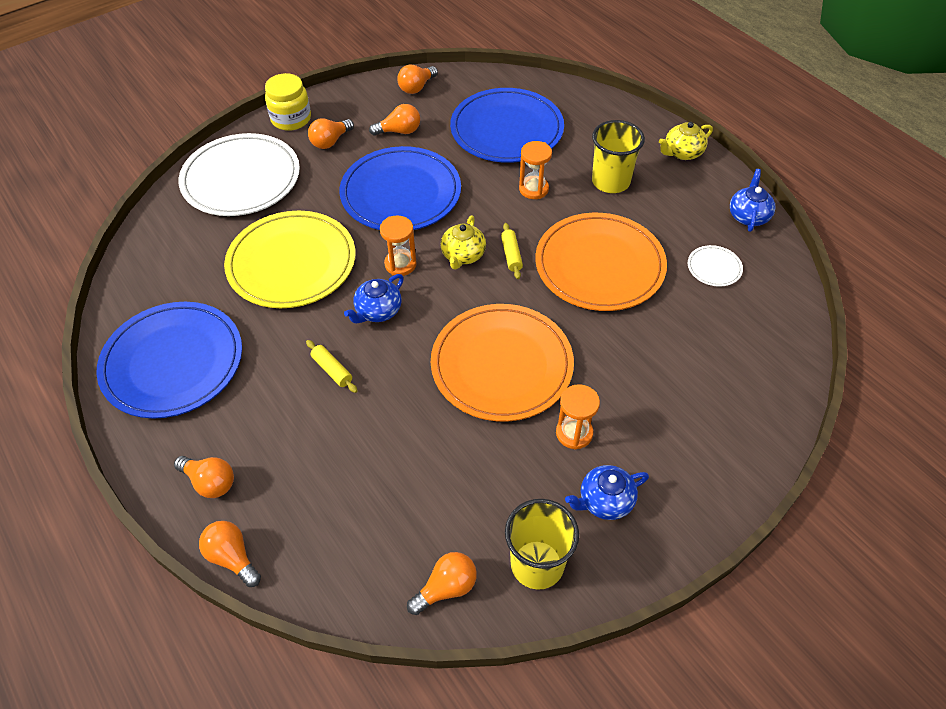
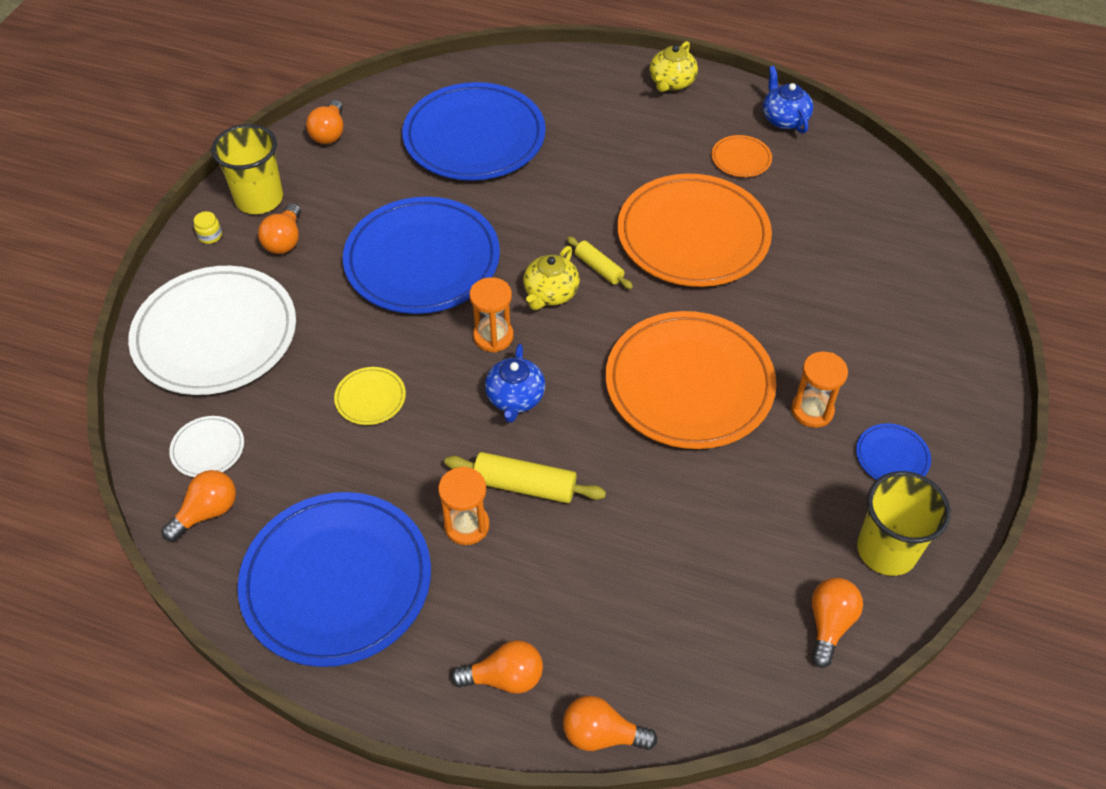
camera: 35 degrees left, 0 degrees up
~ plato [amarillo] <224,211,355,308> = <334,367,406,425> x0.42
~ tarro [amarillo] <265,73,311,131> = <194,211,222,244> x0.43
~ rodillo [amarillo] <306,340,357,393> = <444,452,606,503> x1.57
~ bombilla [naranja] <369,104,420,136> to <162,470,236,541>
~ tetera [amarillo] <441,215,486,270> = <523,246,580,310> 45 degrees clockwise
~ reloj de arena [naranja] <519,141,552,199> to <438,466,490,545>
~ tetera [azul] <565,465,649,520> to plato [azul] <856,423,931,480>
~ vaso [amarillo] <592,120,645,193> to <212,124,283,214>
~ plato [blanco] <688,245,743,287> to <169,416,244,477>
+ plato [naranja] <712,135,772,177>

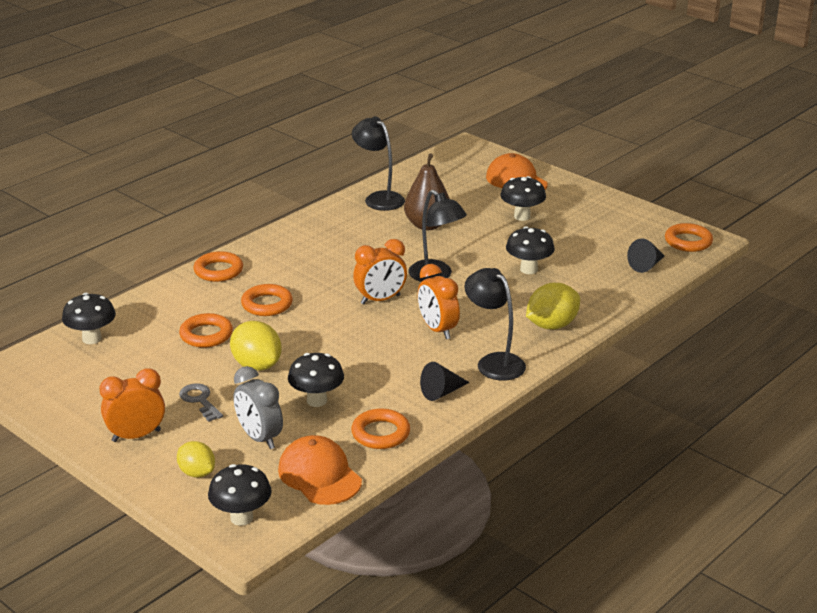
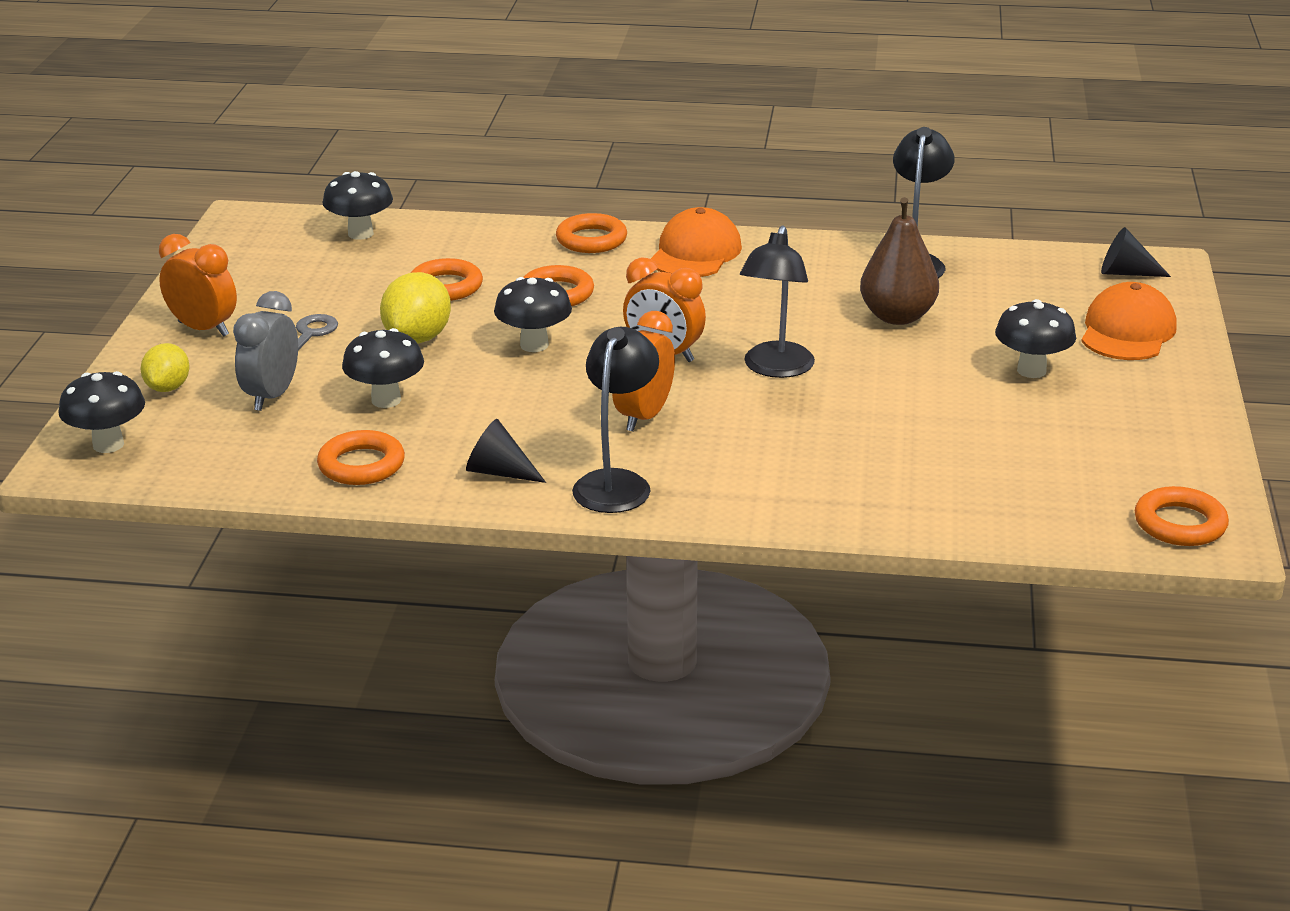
camera: 55 degrees right, 0 degrees up
~ gorra [naranja] <278,435,362,505> to <651,207,742,277>
~ seta [negro] <506,226,555,274> to <494,277,572,352>
- limón [amarillo] <526,283,580,330>
~ cono [negro] <627,238,665,273> to <1101,227,1171,277>

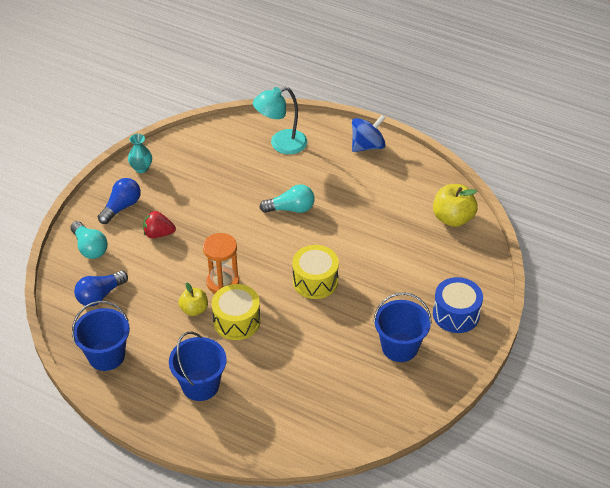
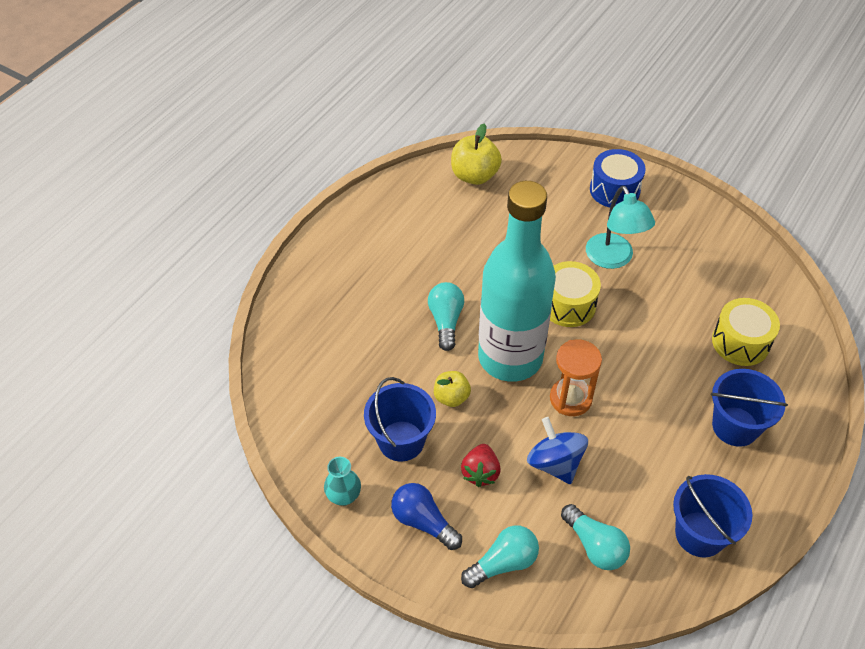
camera: 85 degrees left, 5 degrees up
~ bombilla [azul] <74,271,128,307> to bombilla [turquesa] <561,504,630,570>
~ manzana [amarillo] <179,282,208,316> to <434,371,471,407>
~ tambor [amarillo] <212,284,260,340> to <712,298,780,366>
~ lámpara [turquesa] <253,87,307,154> to <586,186,655,269>
~ peonza [azul] <352,115,386,152> to <527,417,588,484>
~ balde [azul] <373,292,432,362> to <364,377,436,461>
+ botella [turquesa] <478,181,556,382>

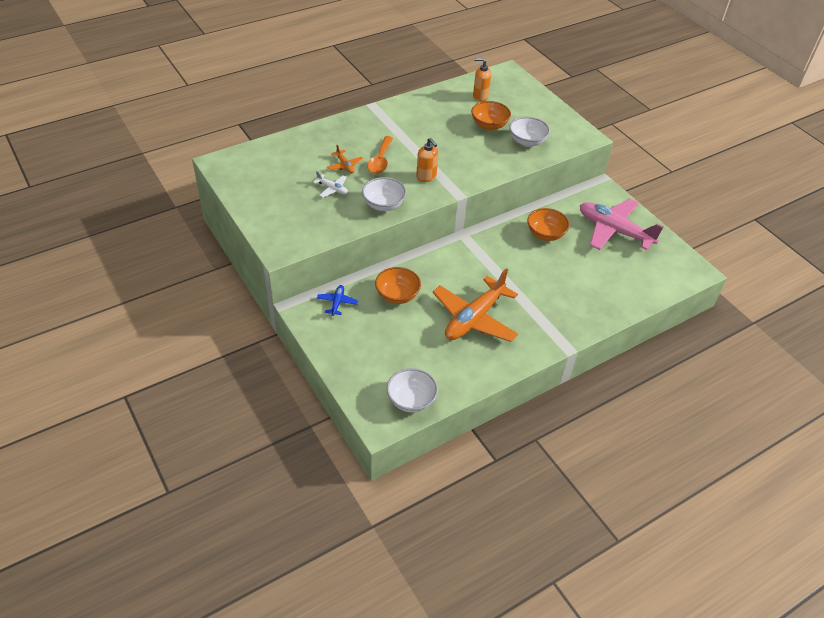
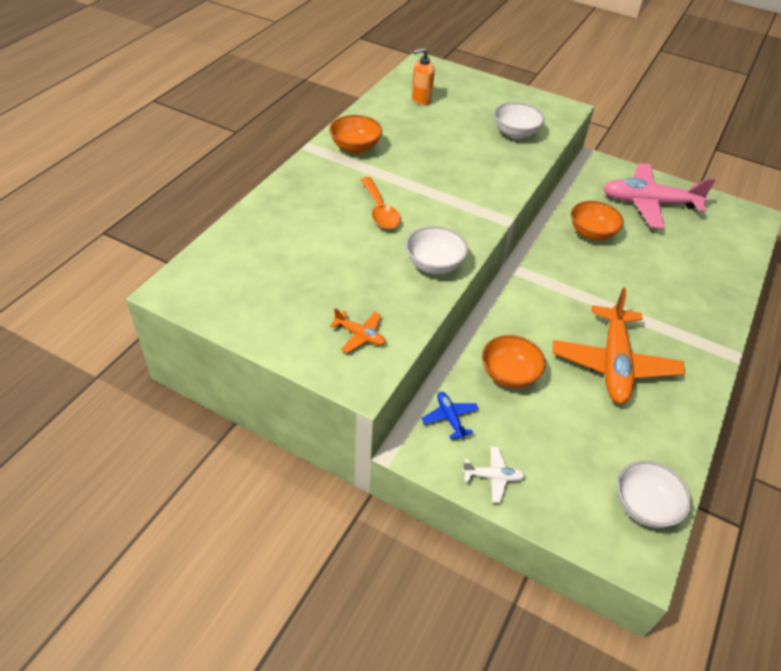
camera: 30 degrees left, 0 degrees up
~ avión [blanco] <313,171,348,198> to <462,446,525,503>
~ avión [naranja] <328,145,364,173> to <330,308,386,353>
- dispensador de jabón [naranja] <416,138,438,182>
~ cuenco [naranja] <471,101,511,130> to <329,115,382,154>

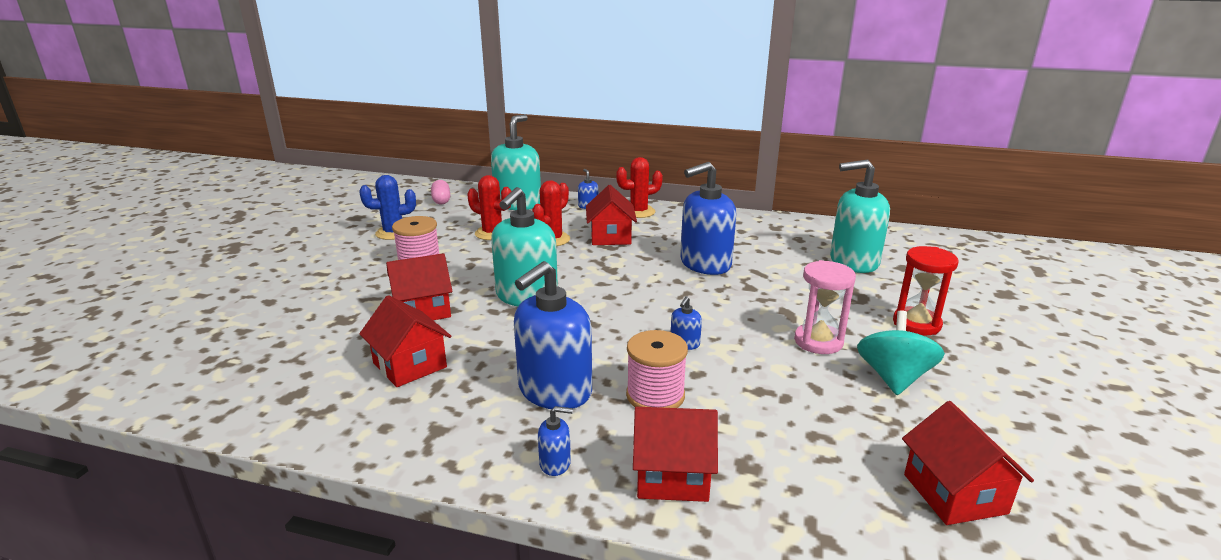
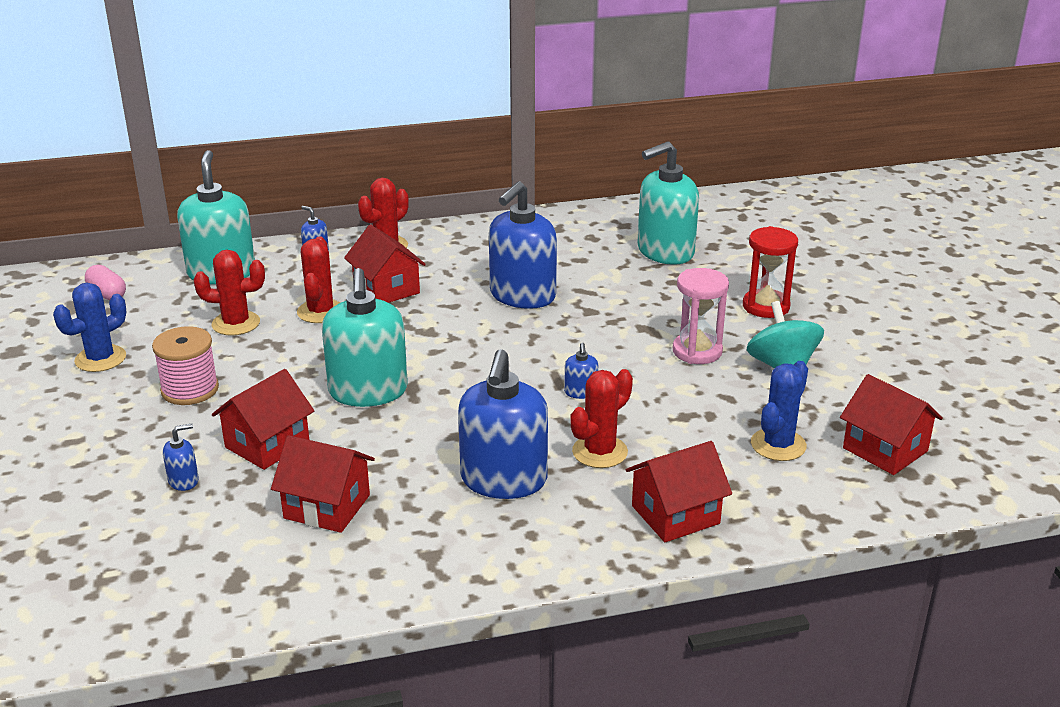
camera: 30 degrees left, 5 degrees up
~ dispensador de jabón [azul] <538,406,573,476> to <163,423,199,491>
~ carrete [rosa] <626,330,688,408> to cactus [rojo] <571,369,633,468>
+ cactus [azul] <751,361,808,461>

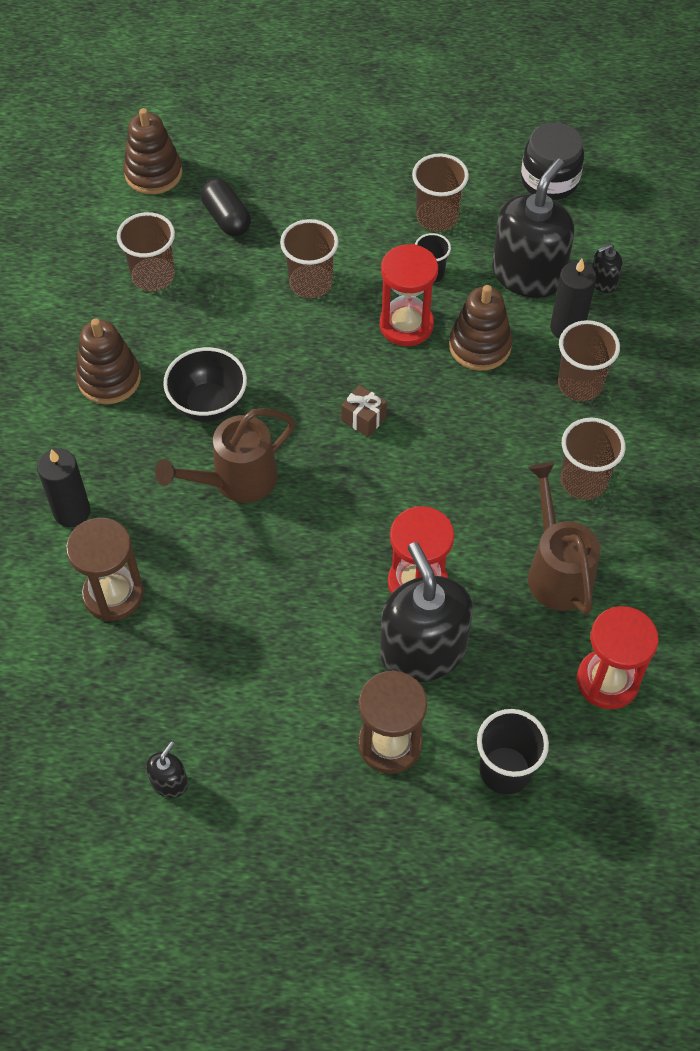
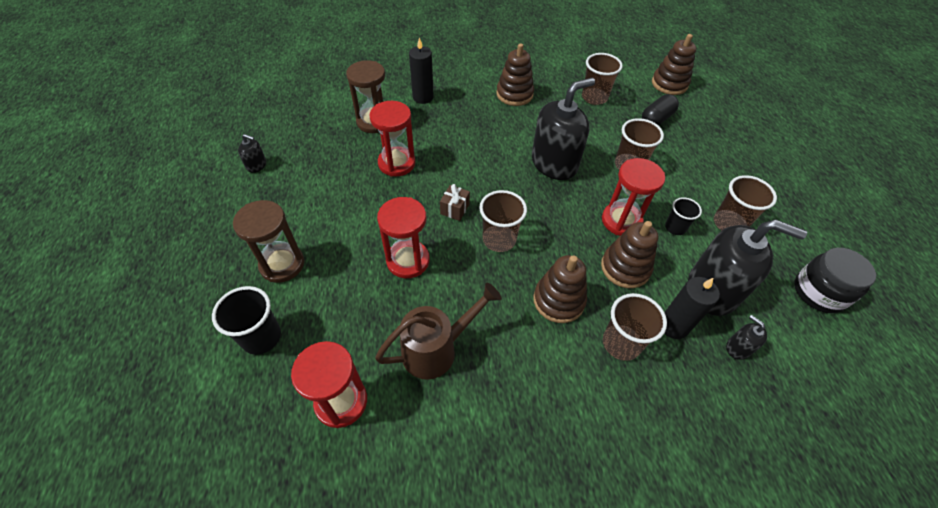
camera: 75 degrees right, 5 degrees down
- regadera [marrón] <155,408,295,503>
- cuenco [negro] <163,347,247,422>
~ regalo [marrón] <341,385,387,437> to <440,184,470,221>
~ dispensador de jabón [negro] <380,542,473,682> to <532,78,595,180>
~ vaso [marrón] <560,418,626,500> to <479,190,527,252>
+ reloj de arena [rojo] <369,101,415,177>
+ juguete apilable [marrón] <533,255,587,323>

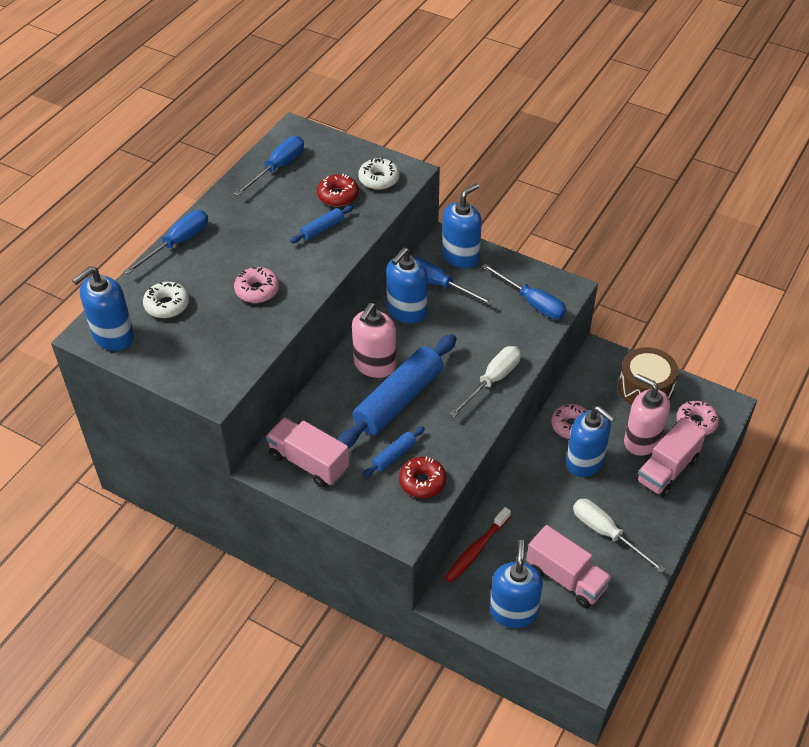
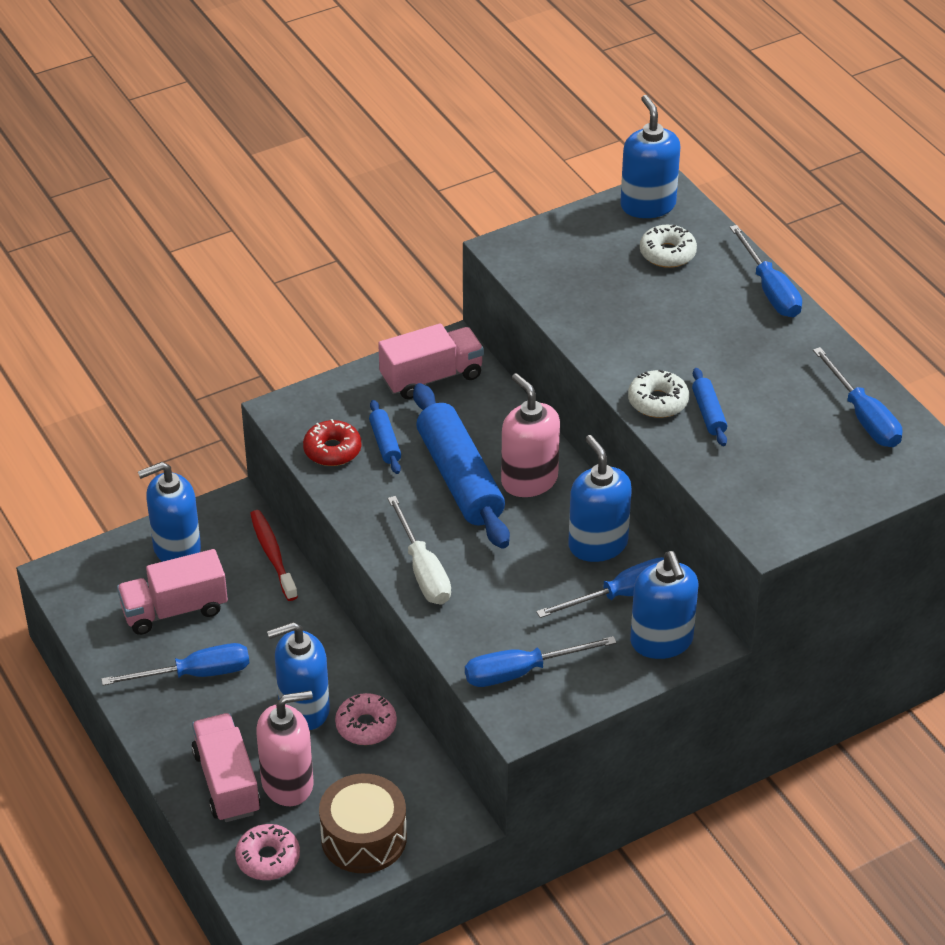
camera: 120 degrees right, 5 degrees down
- rosquilla [rosa] <234,267,279,303>
- rosquilla [rojo] <317,174,359,207>
~ rosquilla [blanco] <358,157,400,190> to <628,369,689,418>
~ dispensador de jabón [azul] <490,540,543,628> = <138,462,201,562> 120 degrees clockwise
~ destornillador [blanco] <573,499,666,573> to destornillador [azul] <101,643,249,686>

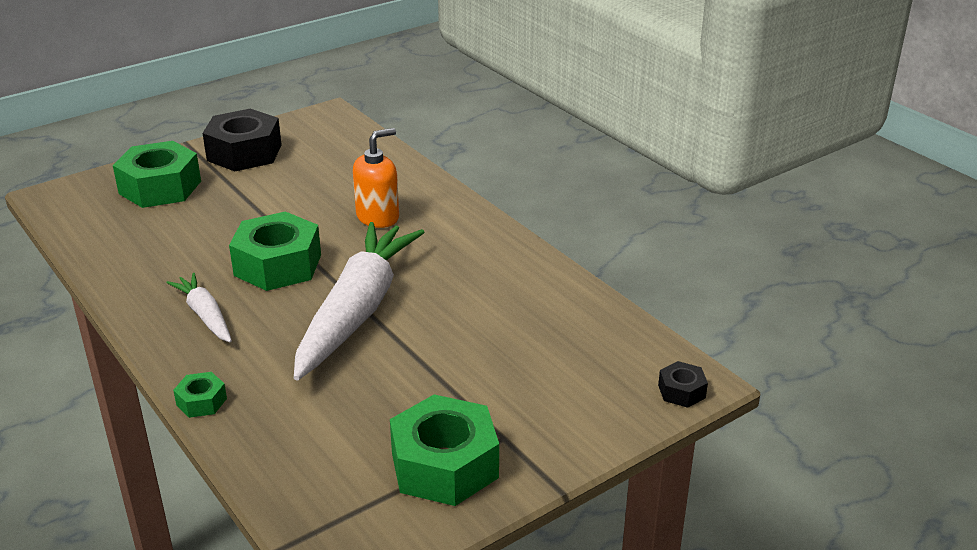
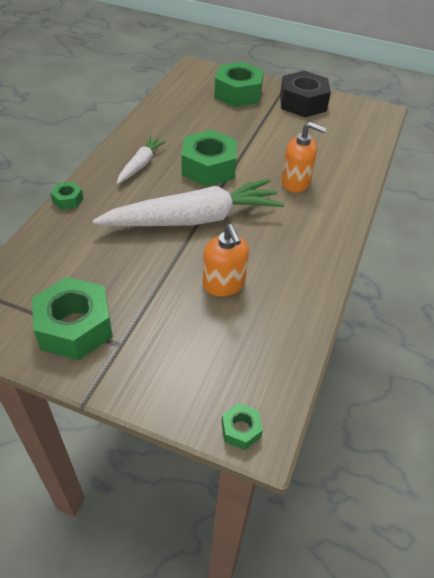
camera: 55 degrees right, 15 degrees up
~ tuerca [negro] <658,361,708,408> to tuerca [verde] <221,403,263,450>
+ dispensador de jabón [naranja] <203,224,249,296>

